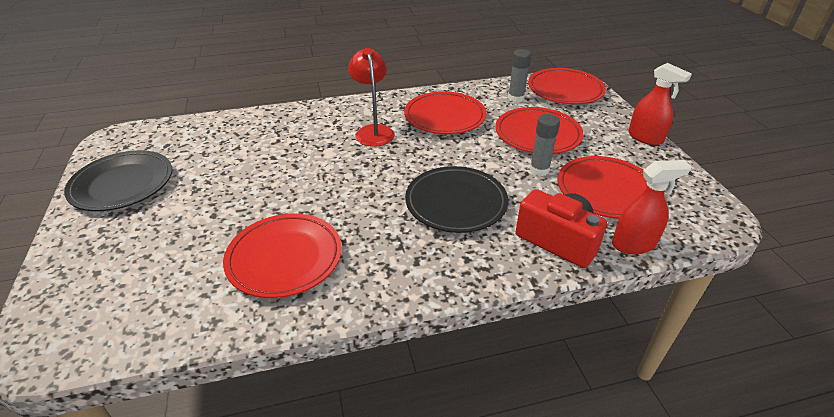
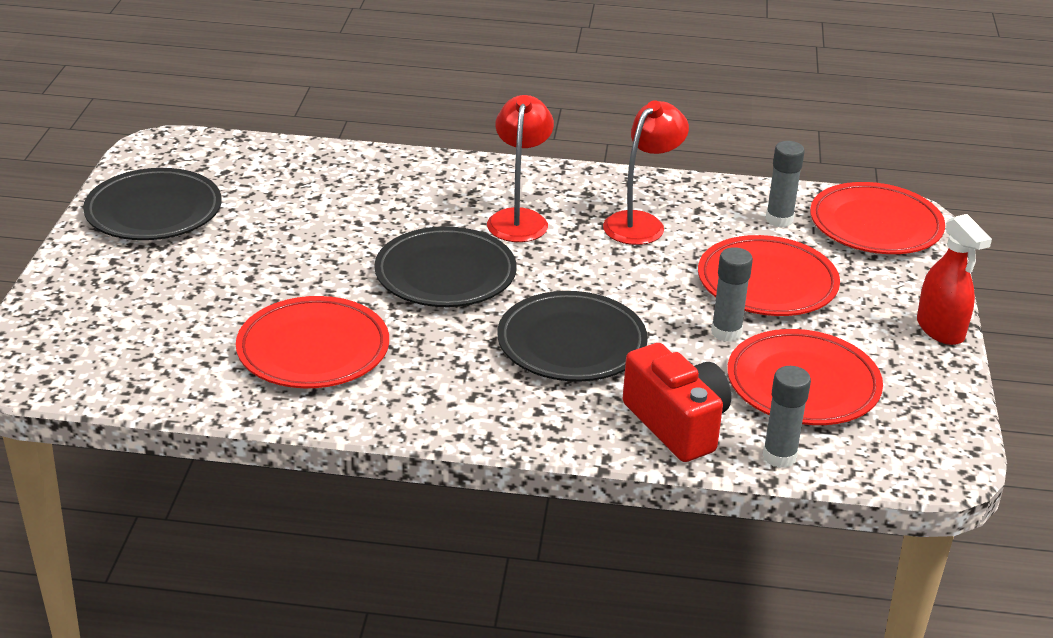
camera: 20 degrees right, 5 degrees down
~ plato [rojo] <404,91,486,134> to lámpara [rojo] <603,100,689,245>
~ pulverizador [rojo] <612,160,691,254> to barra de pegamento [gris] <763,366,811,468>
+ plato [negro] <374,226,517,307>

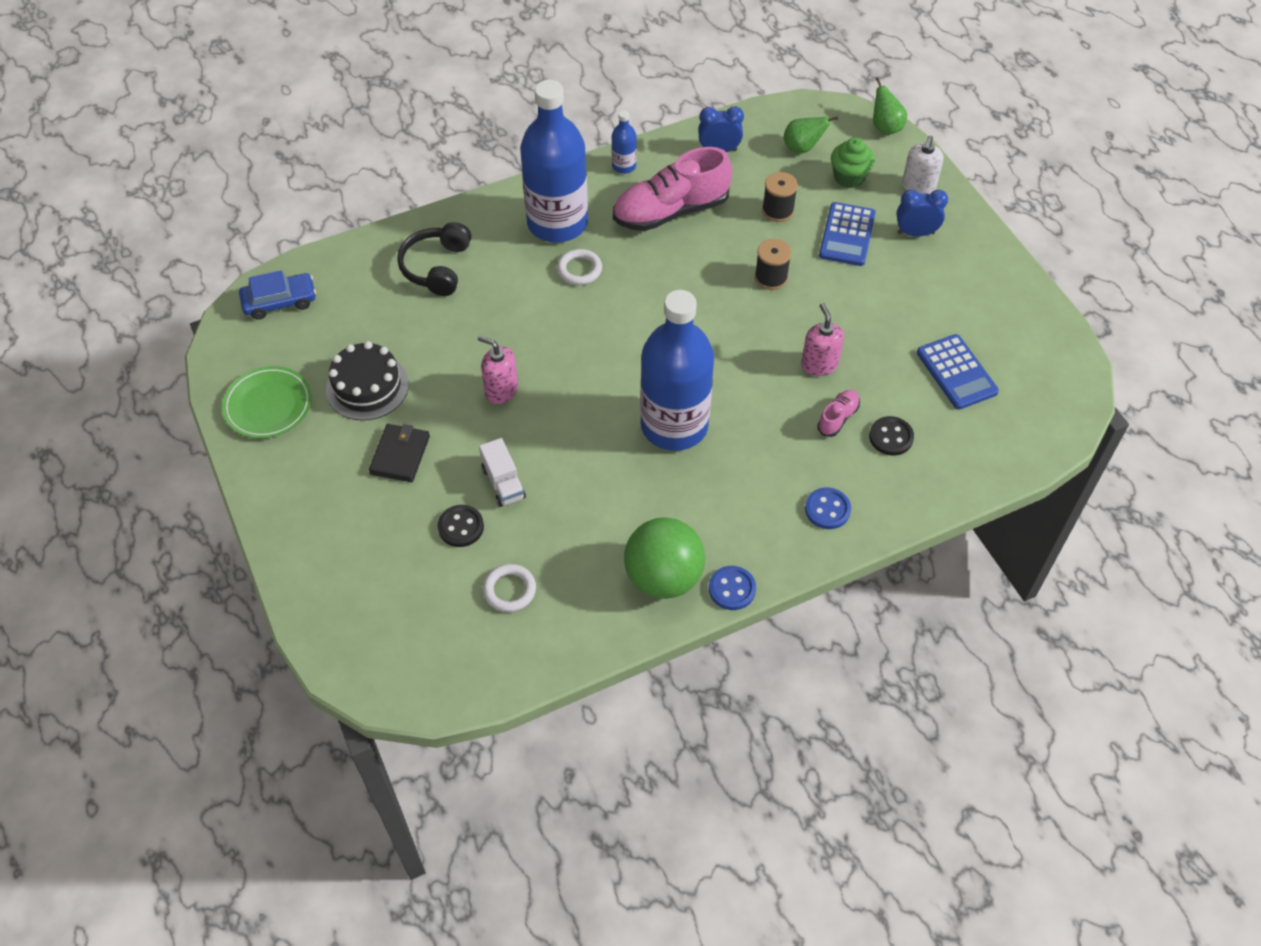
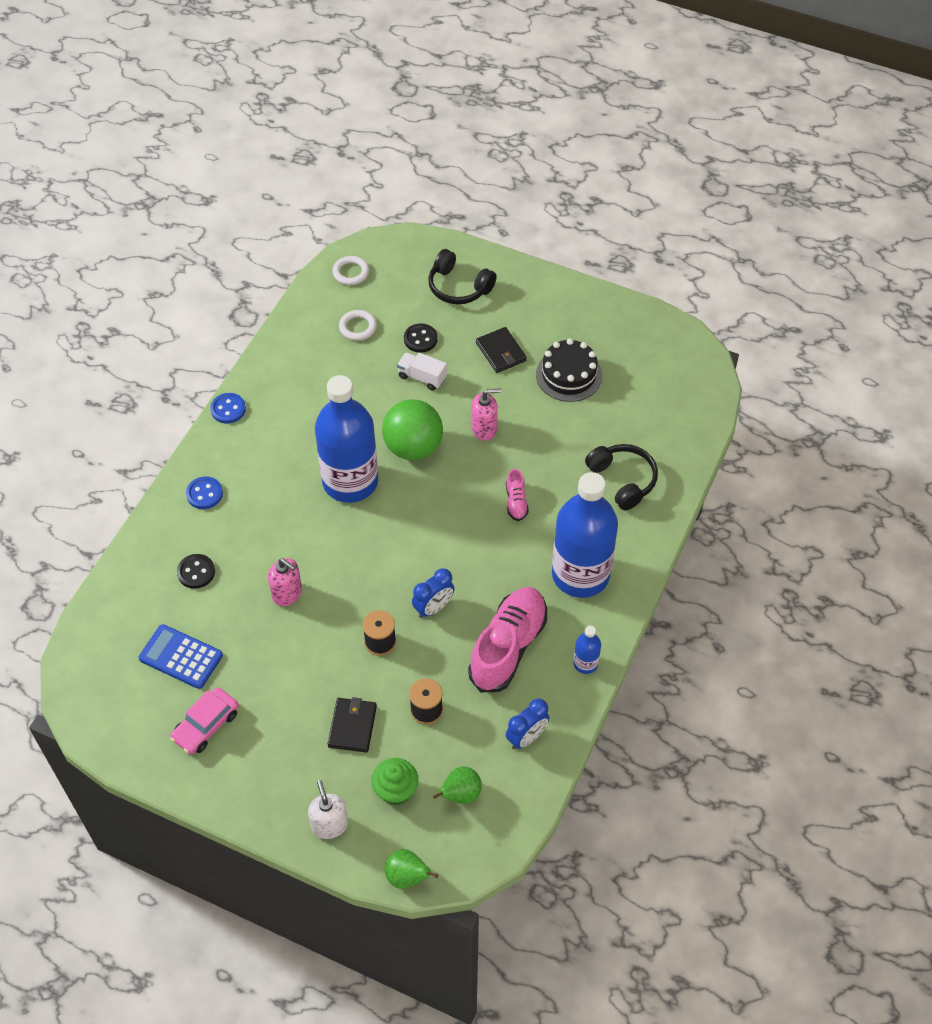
camera: 140 degrees right, 0 degrees up
- plato [verde] <222,366,312,438>
- coche [azul] <239,270,316,320>
~ anillo [blanco] <557,249,602,285> to <332,256,369,285>
~ pelota [verde] <624,517,705,599> to <382,399,443,460>
~ zapato [rosa] <817,390,860,437> to <506,469,528,521>
~ calculadora [azul] <819,202,876,266> to cartera [negro] <328,697,377,753>
~ despertador [azul] <896,190,948,237> to <412,568,455,618>
+ coche [rosa] <170,687,239,754>
+ auriculares [negro] <428,249,497,304>

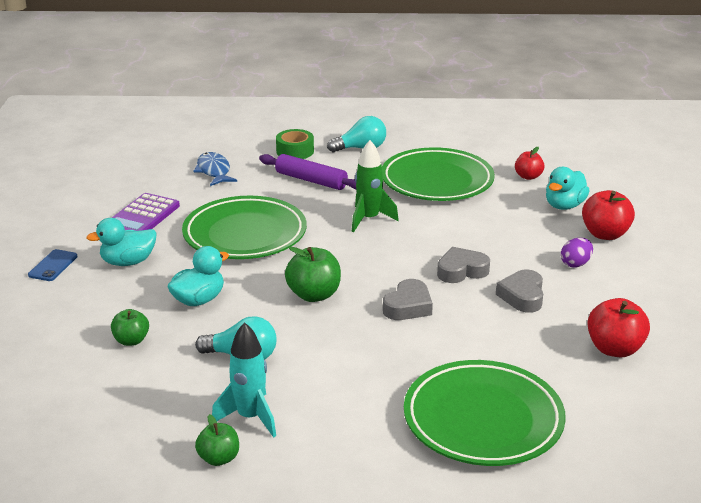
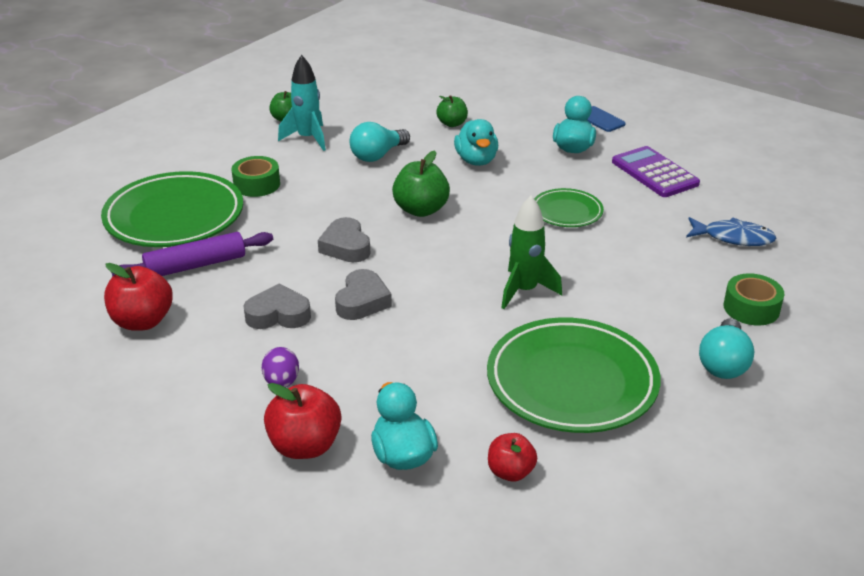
camera: 125 degrees right, 5 degrees up
~ plato [verde] <182,196,307,259> = <534,188,604,227> x0.52
~ rodillo [morado] <259,154,356,190> to <111,232,273,277>
~ corazón [gris] <496,269,543,313> = <244,283,311,329> 45 degrees counterclockwise
+ cinta adhesiva [verde] <232,156,280,197>

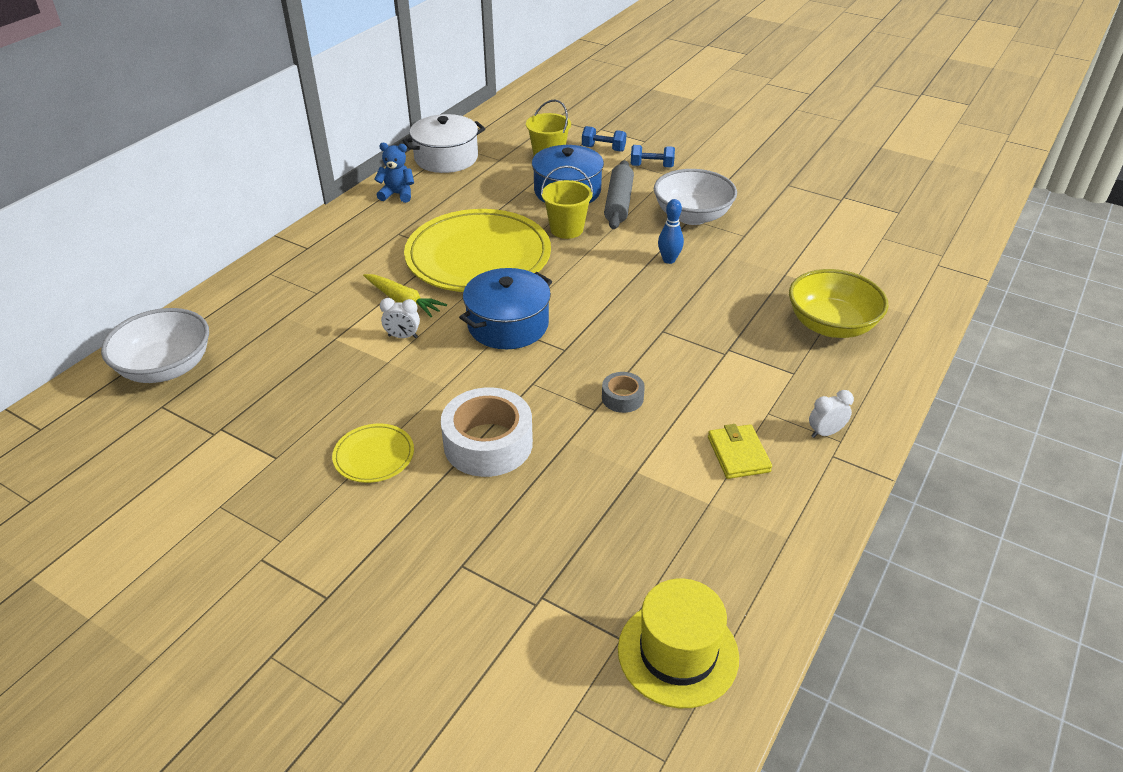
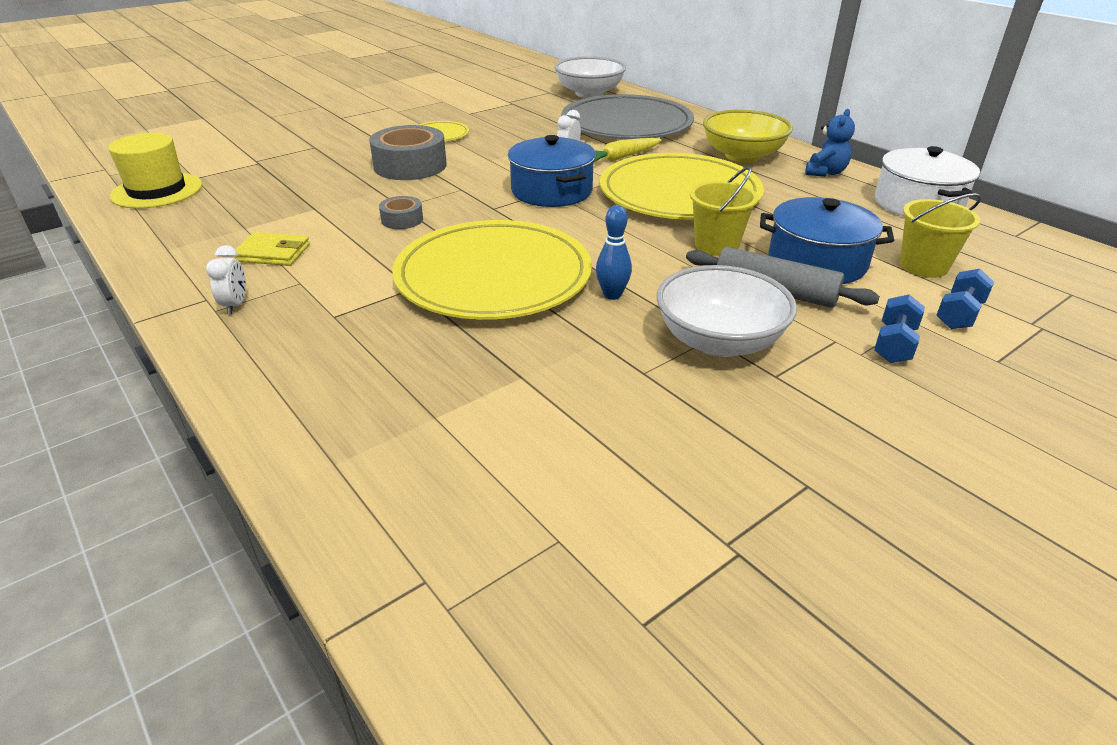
camera: 110 degrees right, 5 degrees down
~ cinta adhesiva [blanco] <441,387,533,477> to cinta adhesiva [gris] <369,125,447,180>
~ cuenco [amarillo] <789,269,888,338> to <703,110,793,163>
+ plato [amarillo] <392,220,592,320>
+ plato [gris] <561,94,694,139>

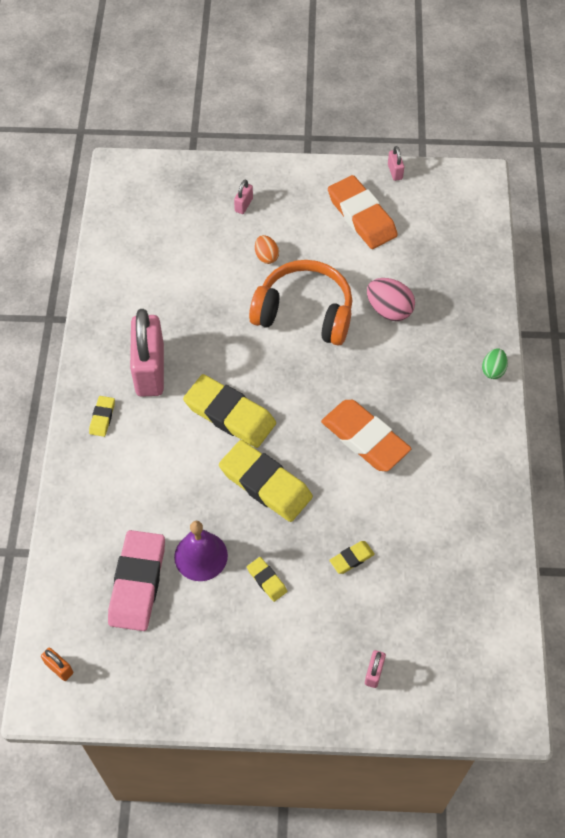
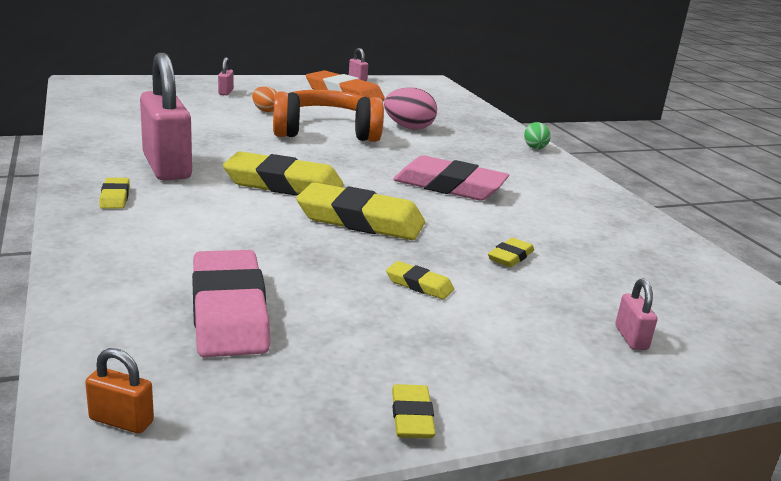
camera: 25 degrees left, 35 degrees down
- campana [morado] <174,521,228,581>
~ goma de borrar [naranja] <321,400,411,471> to goma de borrar [rosa] <393,155,509,201>
+ goma de borrar [amarillo] <392,384,436,438>

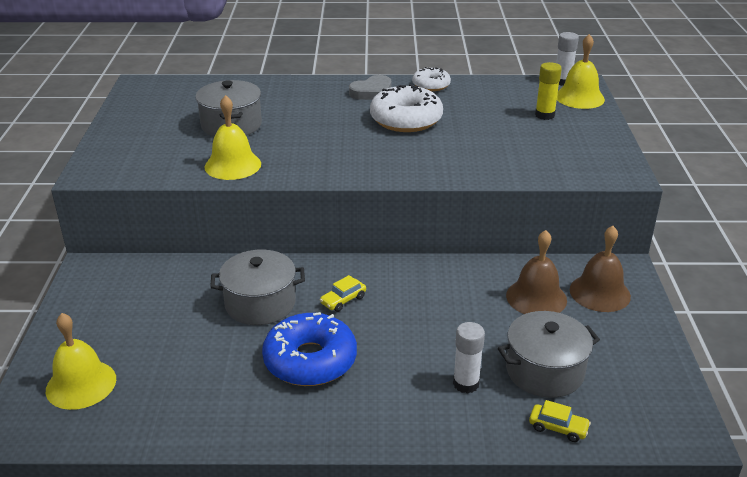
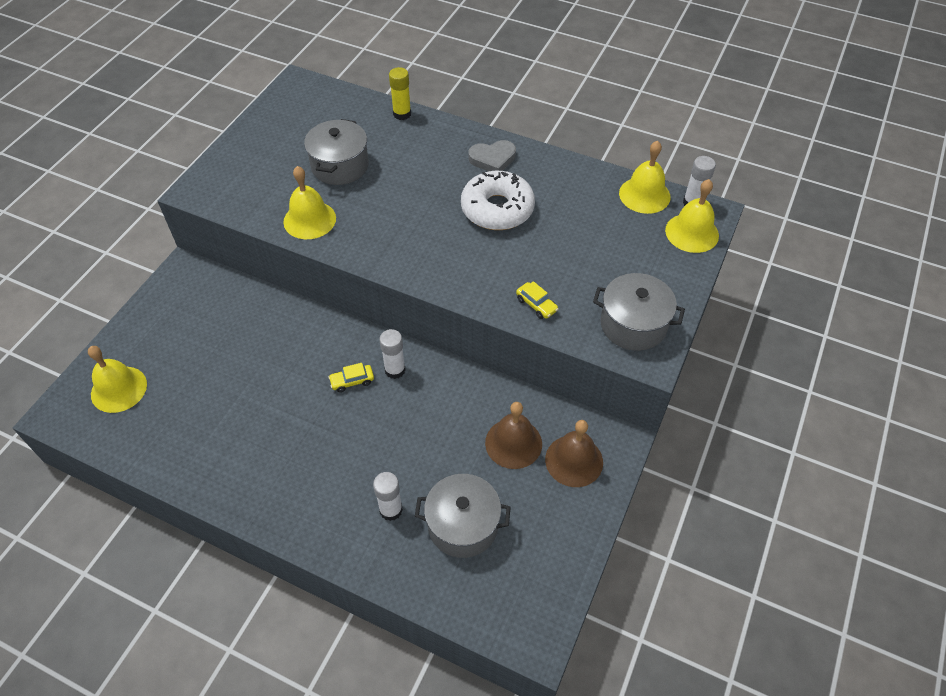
camera: 25 degrees right, 20 degrees up
~ olla [gris] <210,250,305,325> to <593,273,685,351>
- rosquilla [azul] <262,312,357,386>
- rosquilla [blanco] <412,67,451,91>
~ coche [amarillo] <529,400,591,442> to <516,281,559,319>
~ barra de pegamento [amarillo] <535,62,562,120> to <389,67,411,120>
+ barra de pegamento [blanco] <380,329,406,379>
+ campana [amarillo] <619,141,670,214>

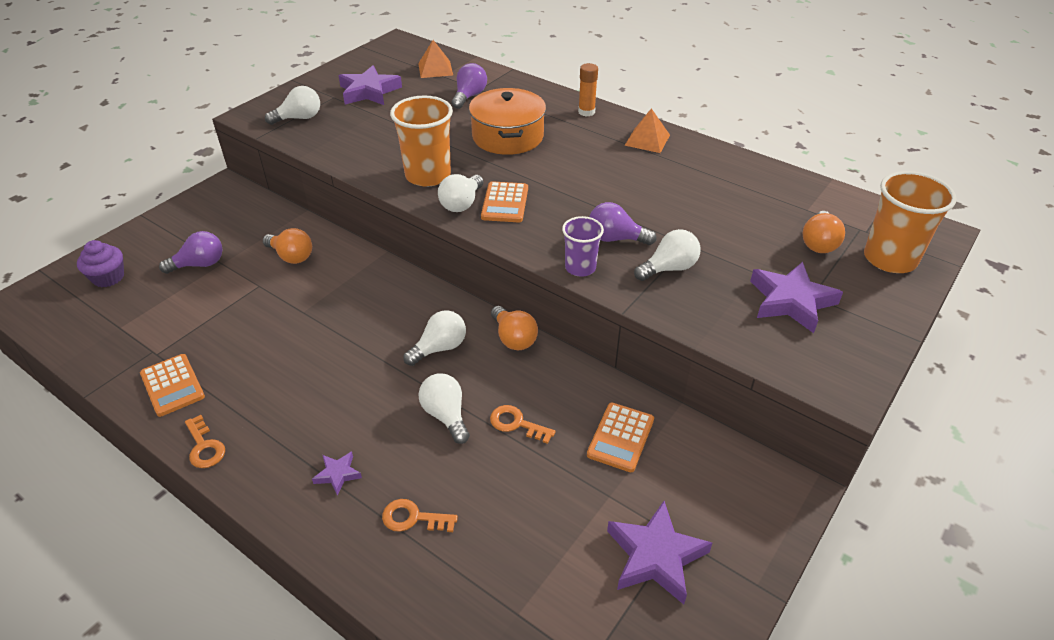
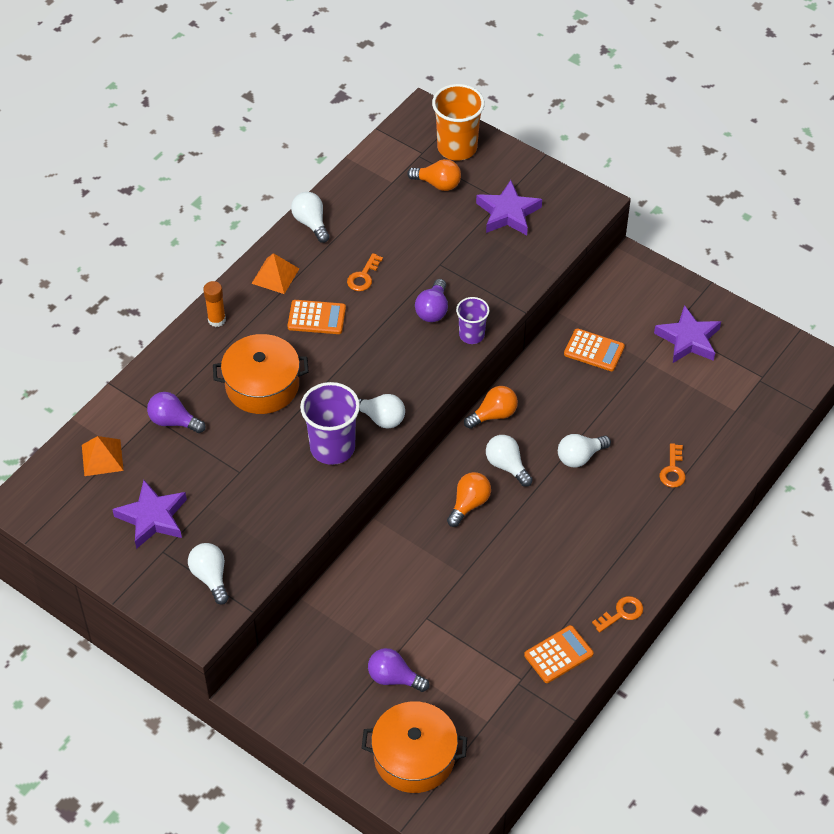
camera: 90 degrees left, 10 degrees up
~ magdalena [morado] <77,240,124,287> to olla [naranja] <362,701,467,793>
~ bombilla [morado] <159,231,223,274> = <368,648,429,692> 45 degrees counterclockwise
~ bombilla [naranja] <263,228,312,264> to <447,472,491,527>
- estrella [morado] <312,451,362,496>
~ vaso [naranja] <390,96,453,187> to vaso [morado] <300,382,360,465>
~ calculadora [naranja] <481,181,528,223> to <287,300,346,334>
~ llave [naranja] <490,405,555,444> to <347,253,383,291>
~ bombilla [blanco] <634,229,701,281> to <291,192,329,243>

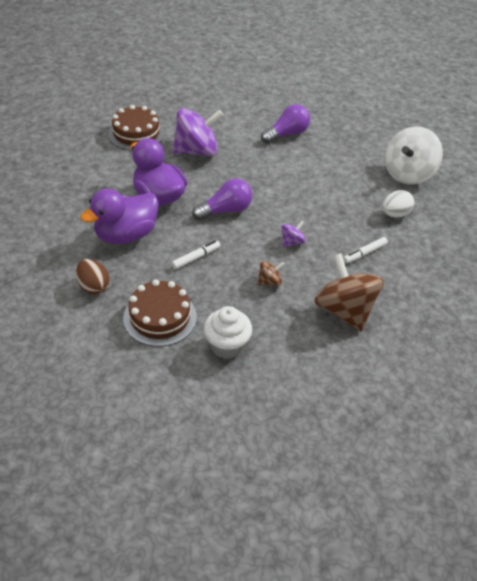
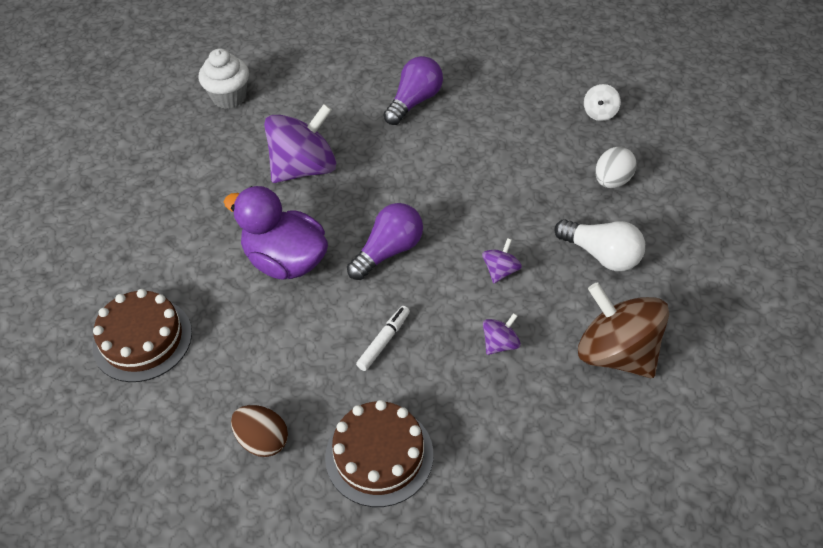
camera: 15 degrees left, 5 degrees up
- pato [morado] <80,189,159,244>
~ tarta [marrón] <108,105,164,151> to <93,289,192,382>
~ magdalena [blanco] <204,306,252,359> to <199,48,249,109>
~ peonza [marrón] <257,261,285,286> to peonza [morado] <483,313,521,355>
~ rotulador [blanco] <343,237,388,263> to bombilla [blanco] <554,219,645,271>
~ peonza [blanco] <385,126,443,185> = <584,84,621,121> x0.45

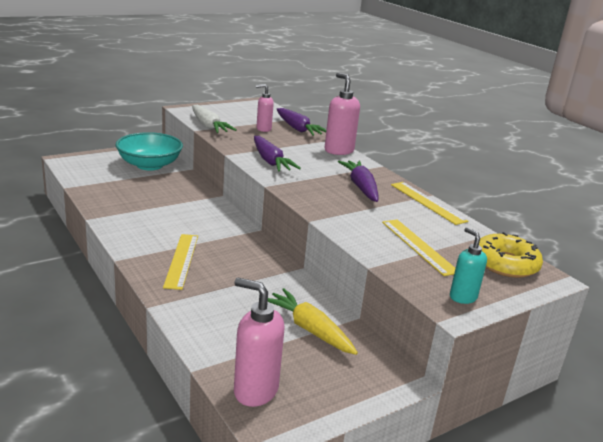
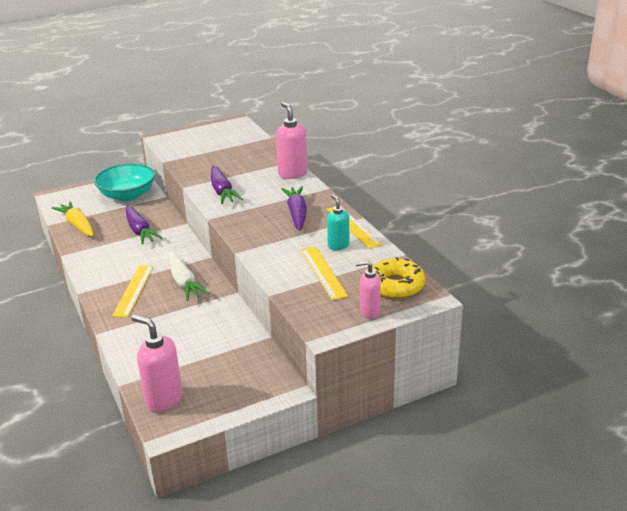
camera: 10 degrees right, 5 degrees up
~ zanahoria [blanco] <192,105,237,133> to <169,253,210,301>
~ dispensador de jabón [rosa] <256,84,274,132> to <355,261,381,319>
~ zanahoria [amarillo] <268,288,358,355> to <52,201,93,236>
~ zanahoria [morado] <277,108,326,136> to <126,206,162,244>
~ dispensador de jabón [turquesa] <450,227,487,304> to <327,194,349,250>

